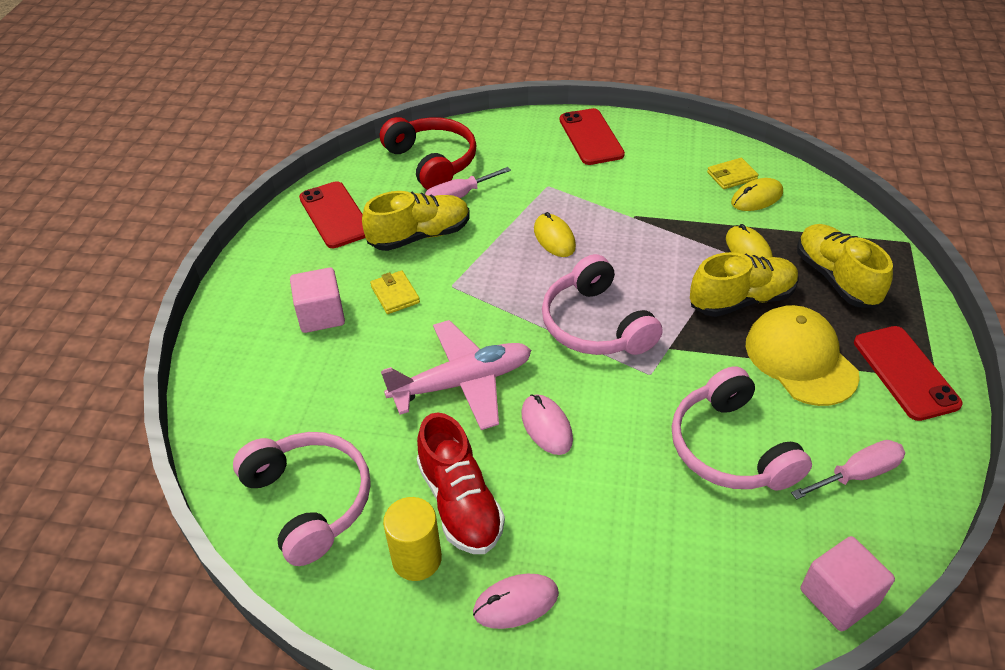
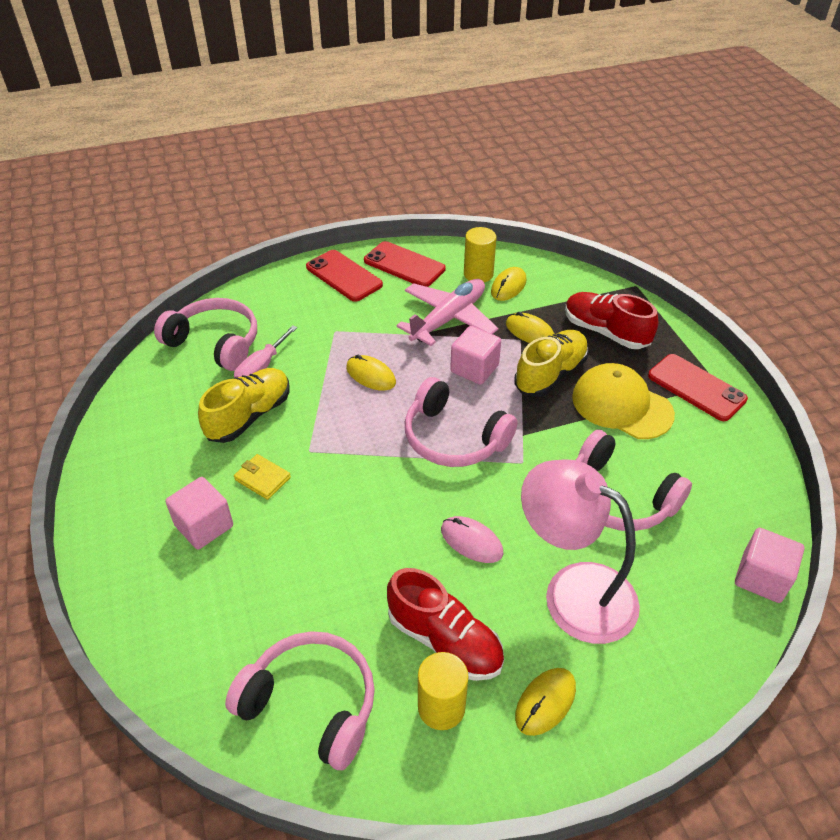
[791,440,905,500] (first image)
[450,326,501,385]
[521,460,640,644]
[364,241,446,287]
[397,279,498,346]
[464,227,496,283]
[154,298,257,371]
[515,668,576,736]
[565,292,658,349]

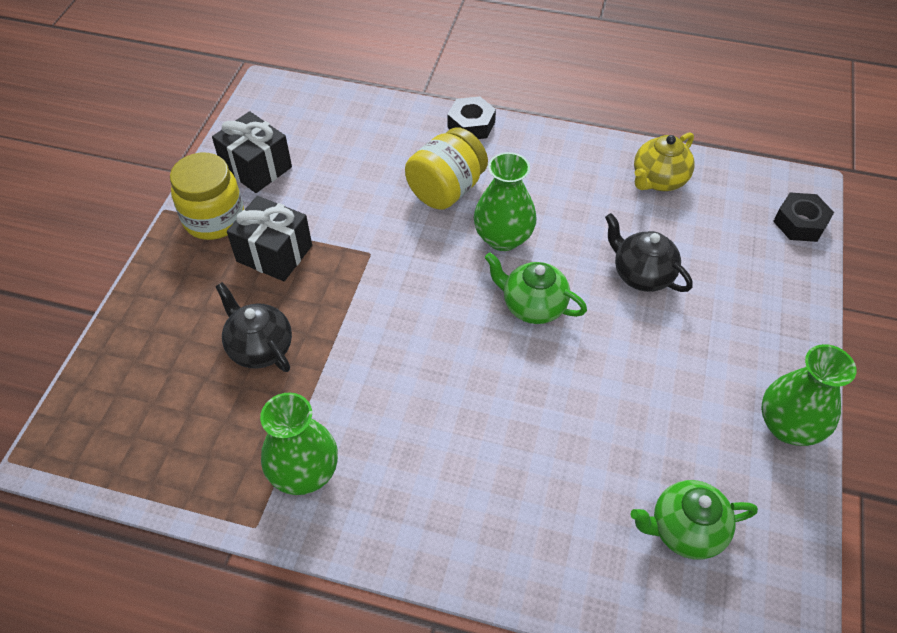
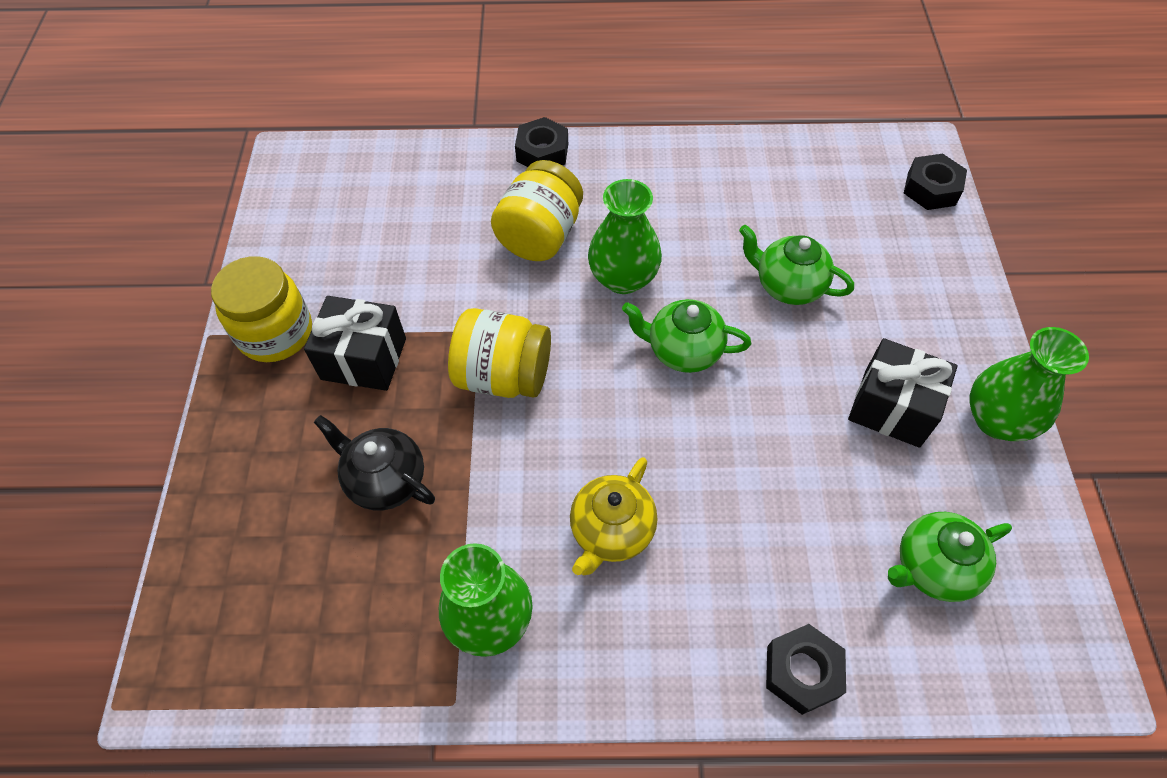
[448,308,551,398]
[766,624,846,715]
[848,338,958,448]
[570,457,658,575]
[739,225,854,305]

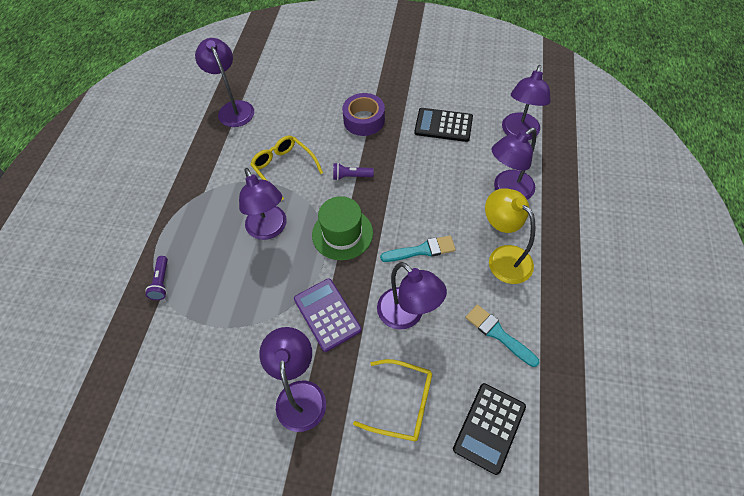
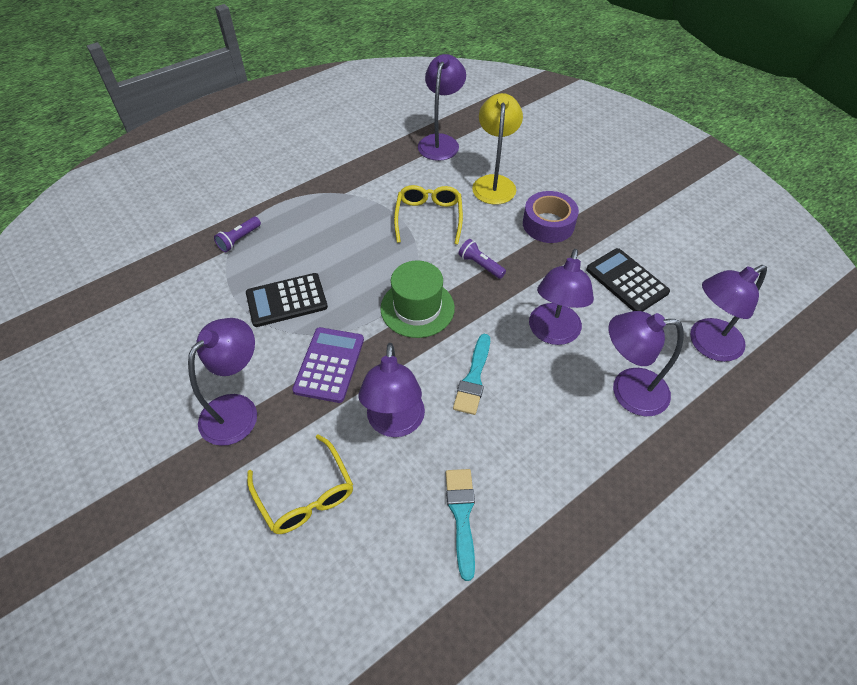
[529,249,594,345]
[246,273,328,327]
[472,93,523,205]
[453,334,490,415]

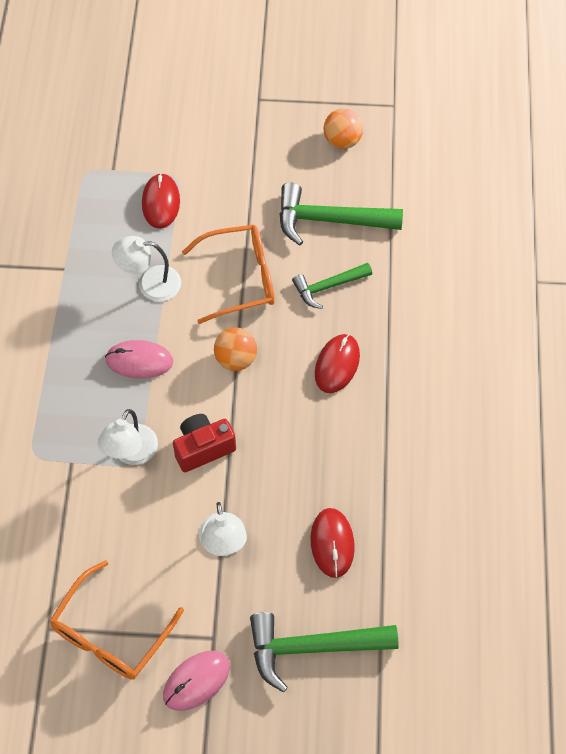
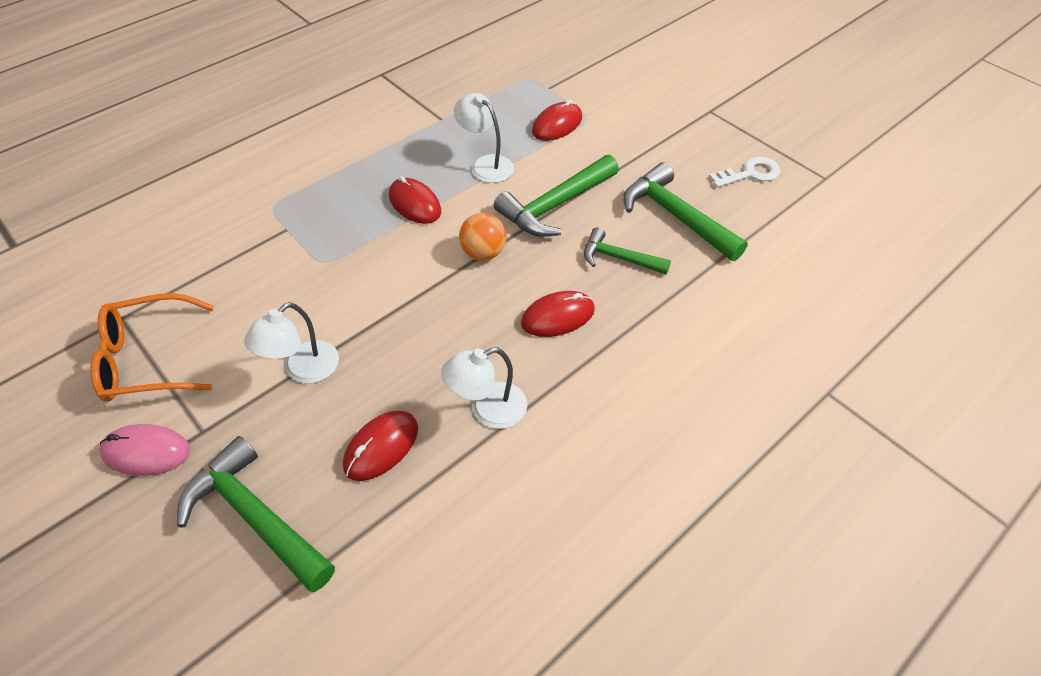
[173,414,236,472] (first image)
[441,347,527,429]
[494,155,619,237]
[709,157,780,188]
[389,176,441,224]

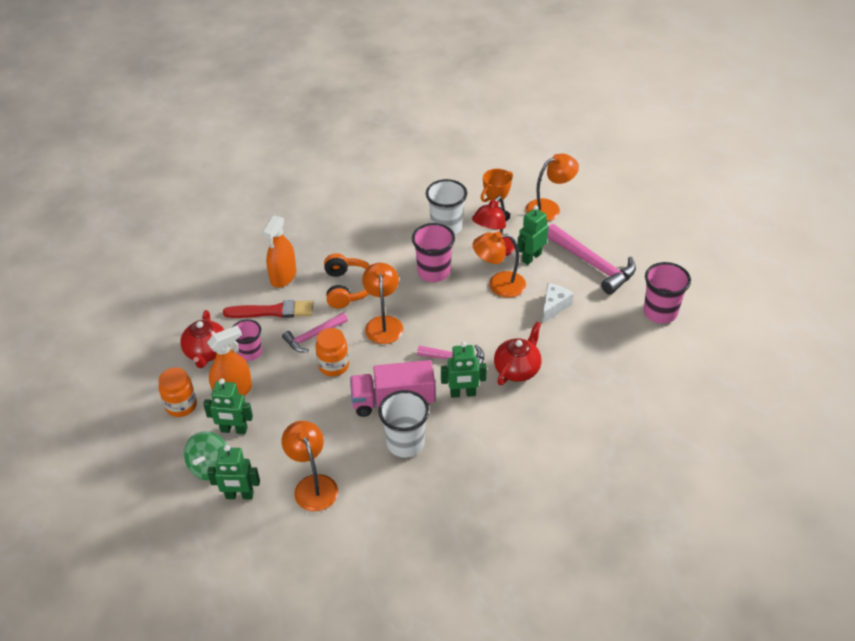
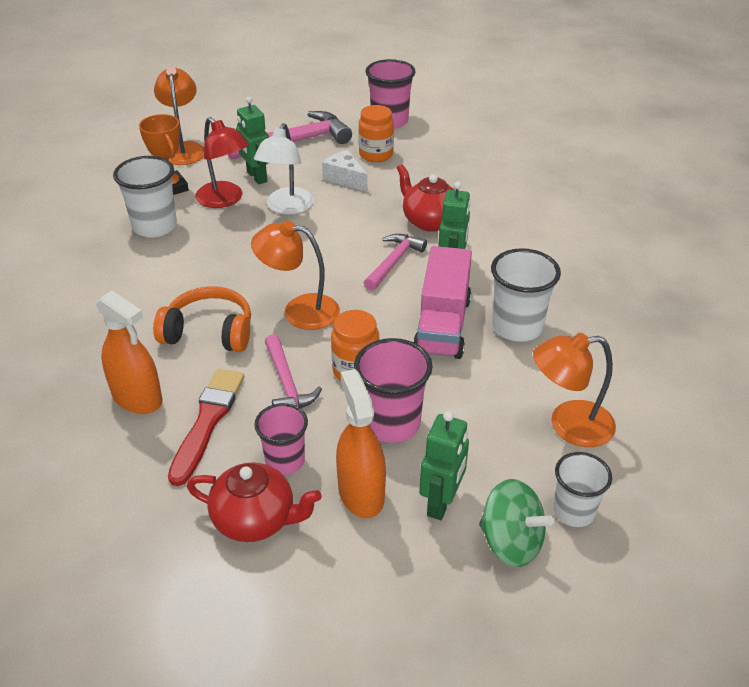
[358,105,394,162]
[354,338,432,443]
[553,452,612,527]
[254,123,314,215]

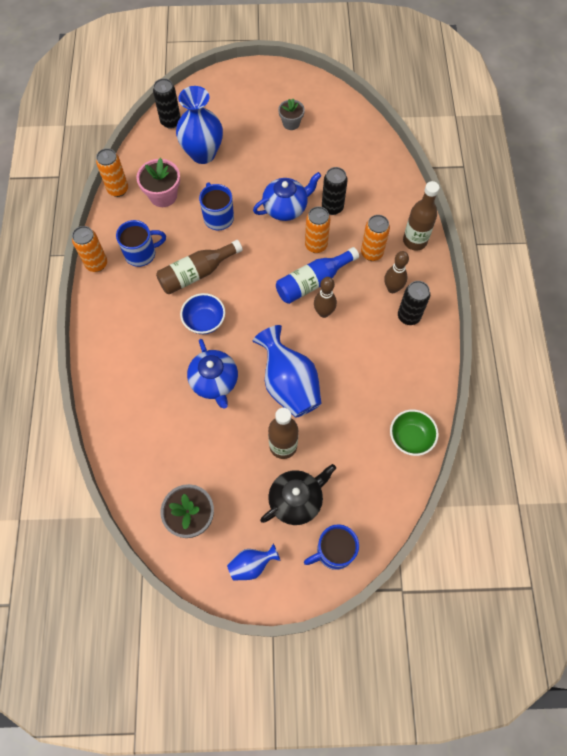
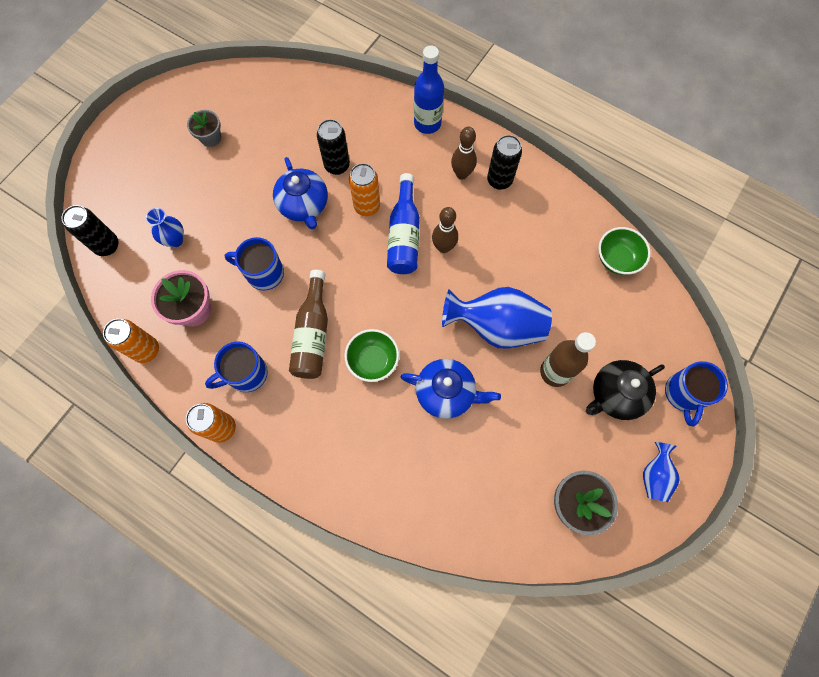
[361,215,390,261] (first image)
[344,329,399,382]
[414,45,444,134]
[205,341,268,392]
[273,157,328,229]
[586,360,665,420]
[146,208,184,248]

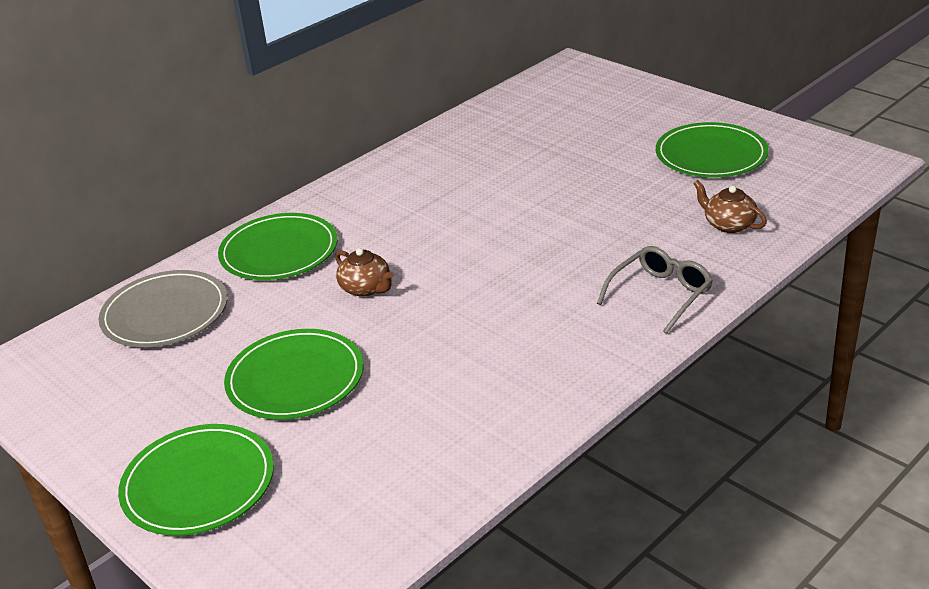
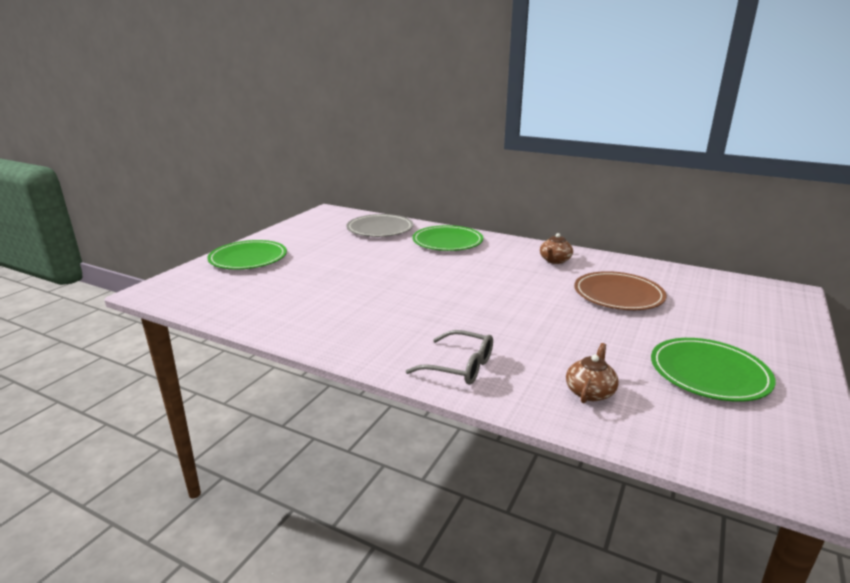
[224,329,363,420] (first image)
[574,271,666,310]
[540,233,573,264]

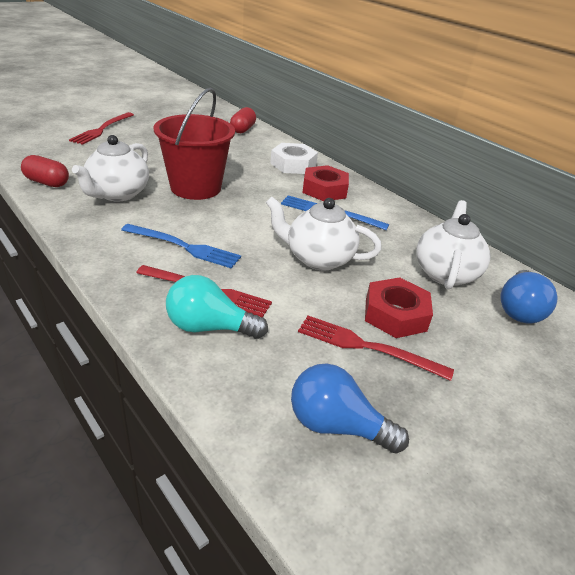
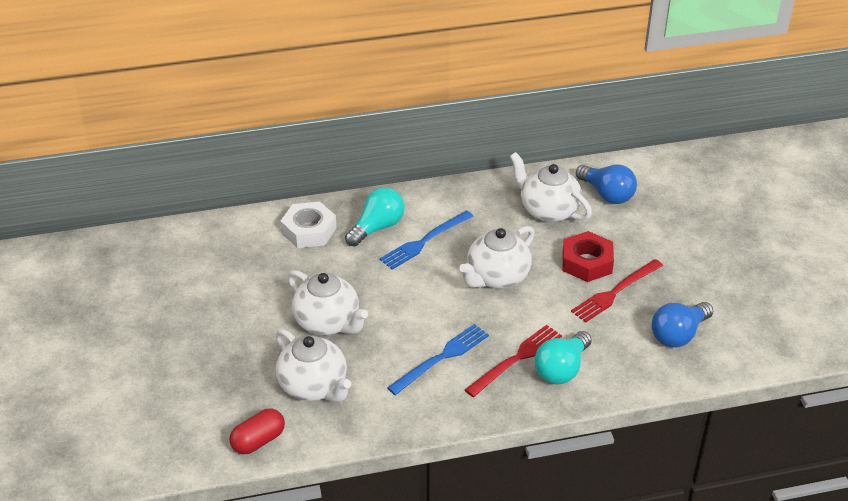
[69,112,134,145] (first image)
[230,107,256,133] (first image)
[287,270,368,335]
[345,187,405,246]

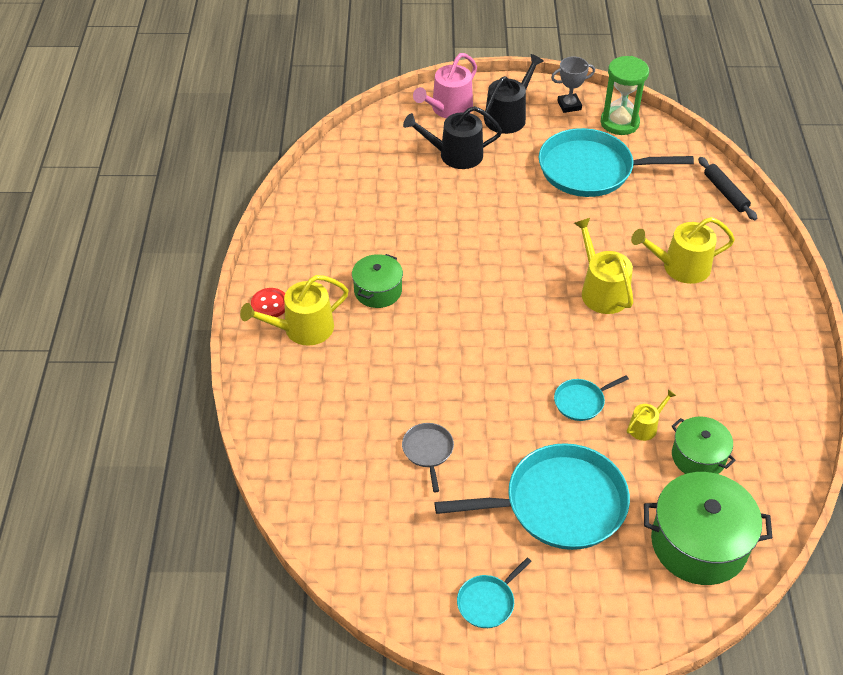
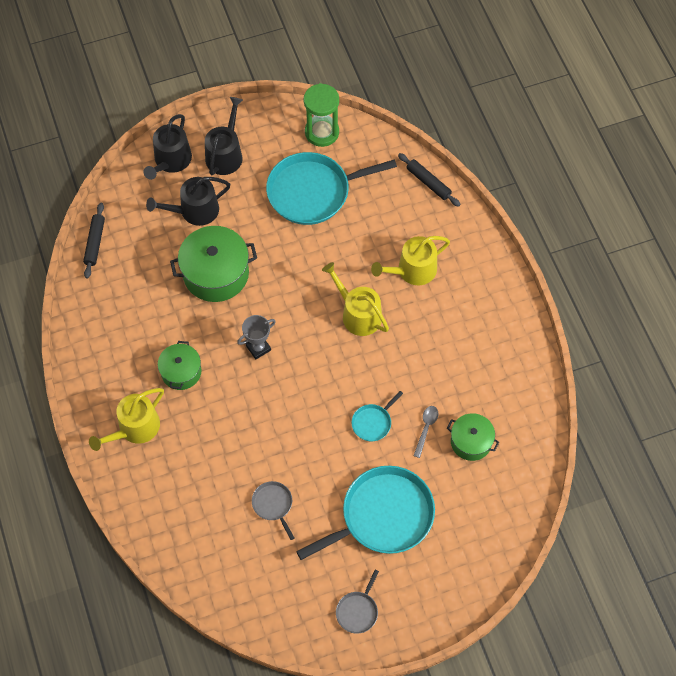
[251,288,285,317] (first image)
[83,203,105,278]
[237,315,276,360]
[170,226,257,302]
[413,406,438,458]
[143,114,192,180]
[336,569,379,634]

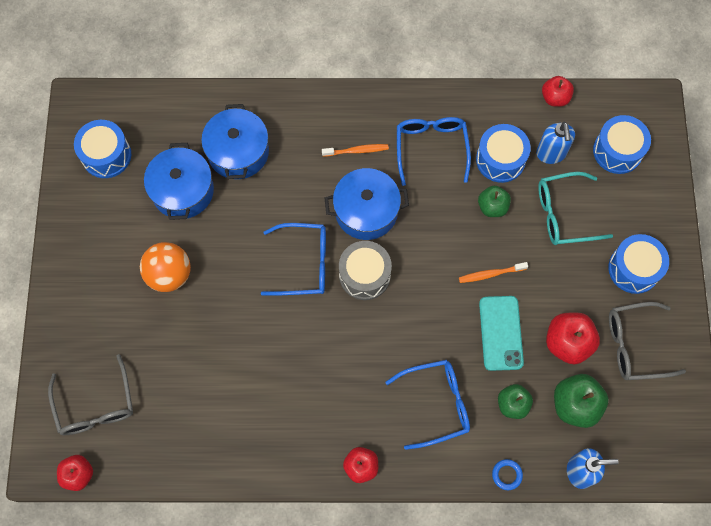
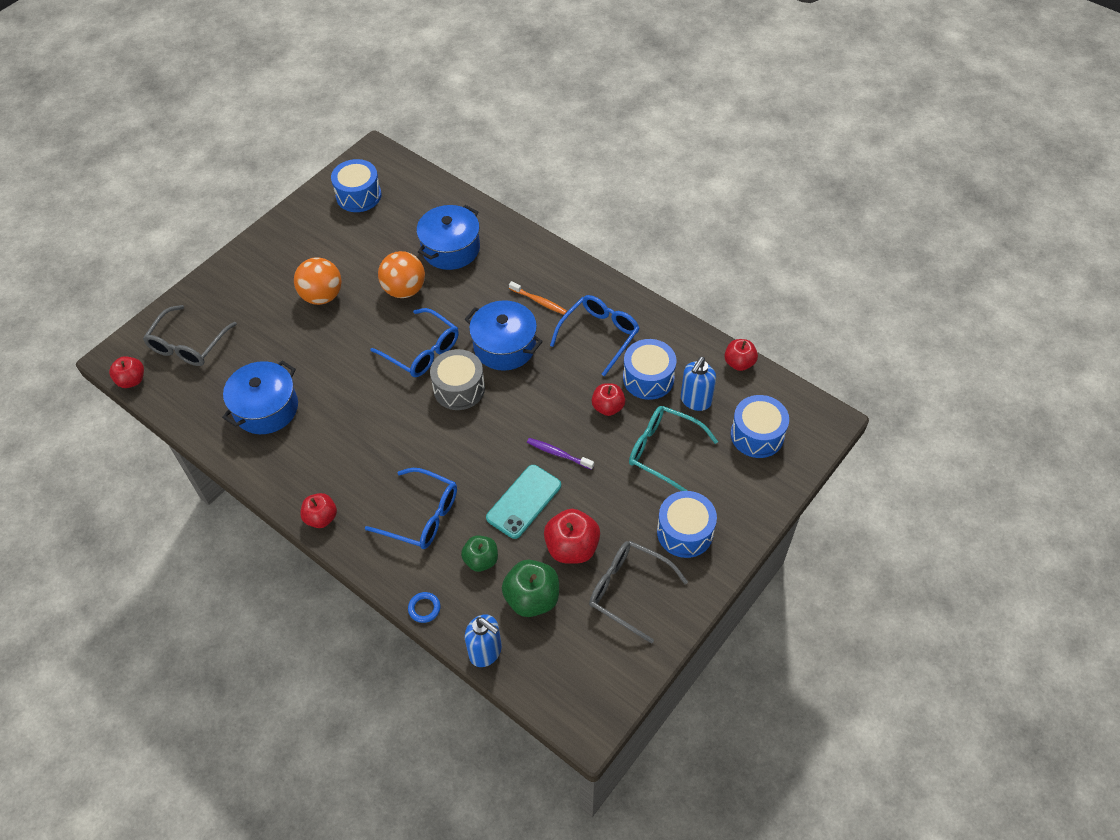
[378,251,425,298]
[222,360,298,434]
[527,438,594,470]
[592,383,625,416]

